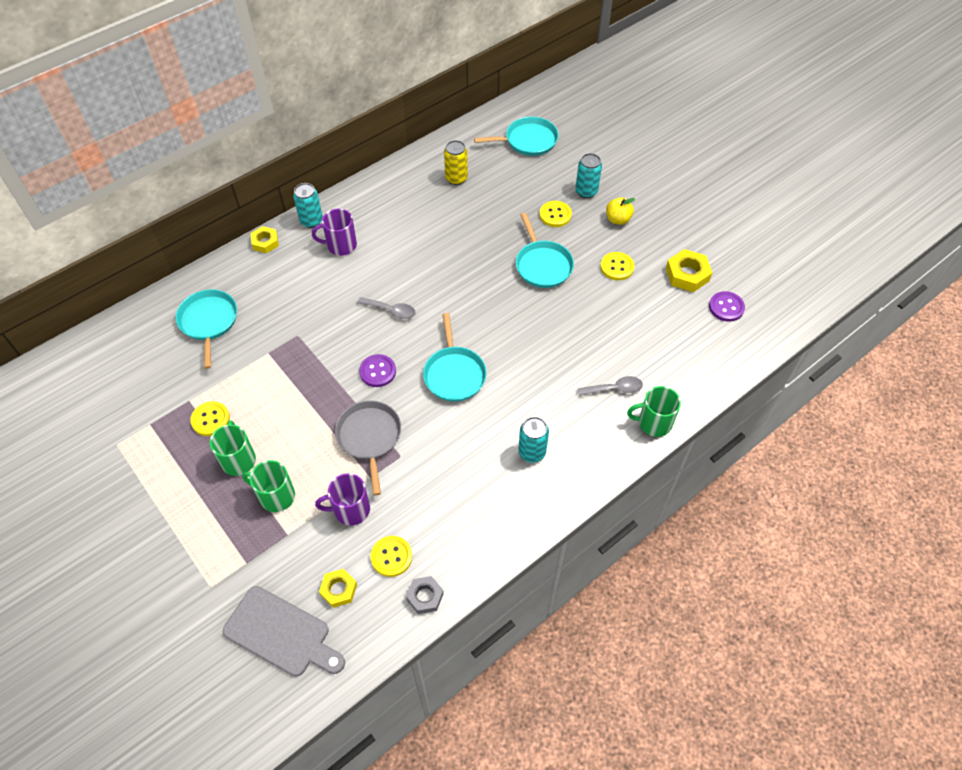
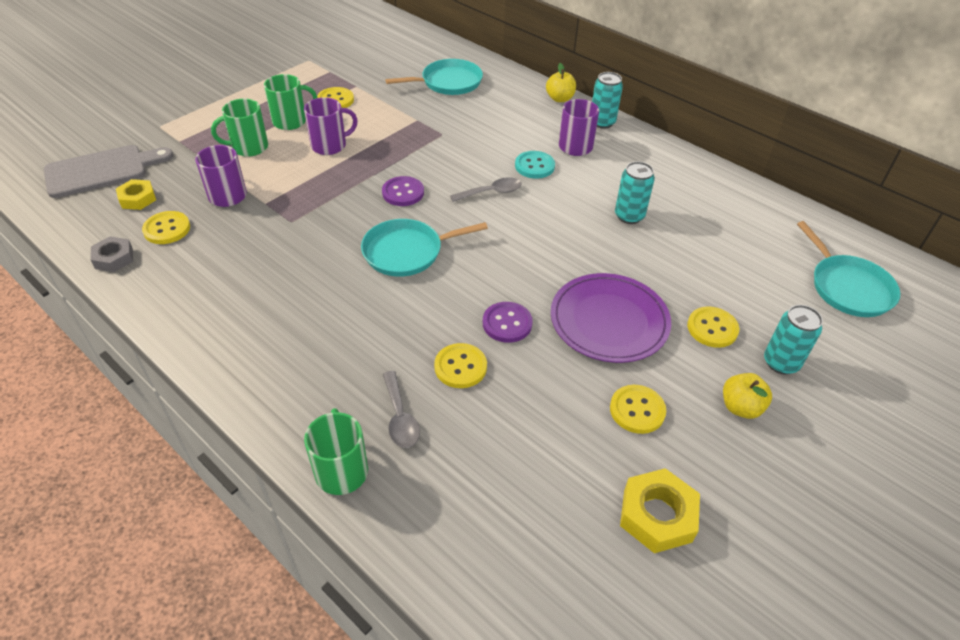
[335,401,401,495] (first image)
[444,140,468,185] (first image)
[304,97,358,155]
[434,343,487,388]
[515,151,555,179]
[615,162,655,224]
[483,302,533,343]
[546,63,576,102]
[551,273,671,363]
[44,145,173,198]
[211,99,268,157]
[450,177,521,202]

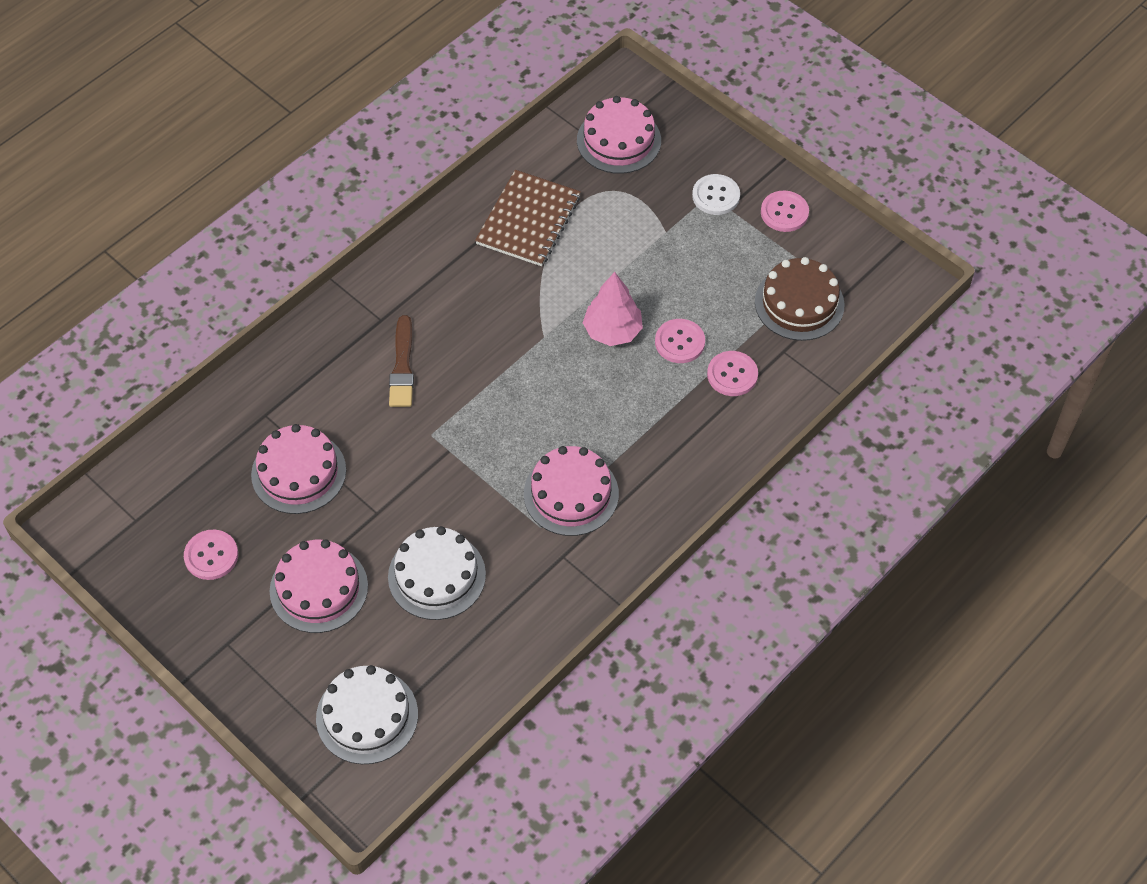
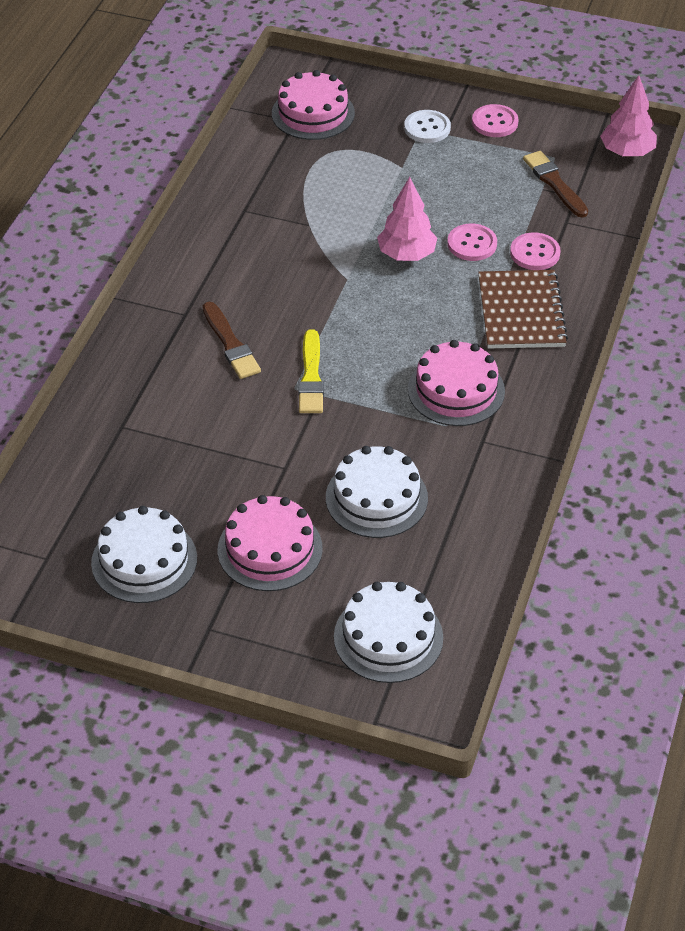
[251,424,346,514] (first image)
[298,329,324,413]
[600,75,657,157]
[478,270,568,349]
[91,506,197,603]
[523,151,588,218]

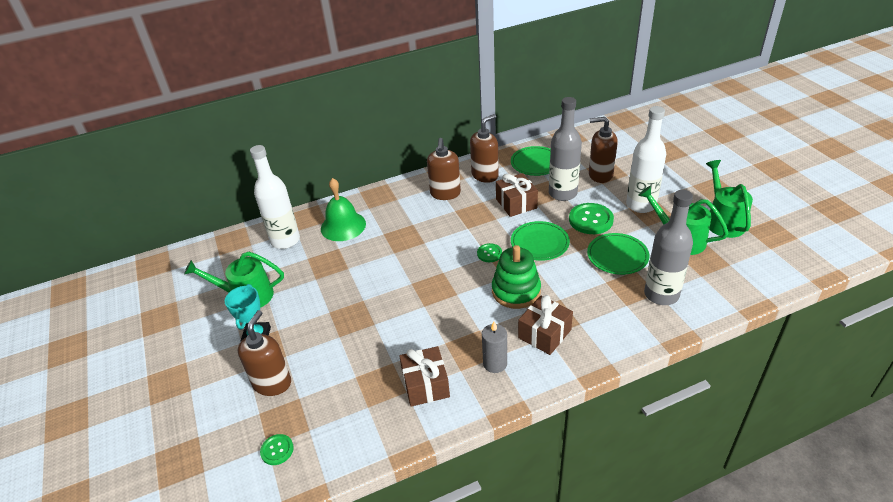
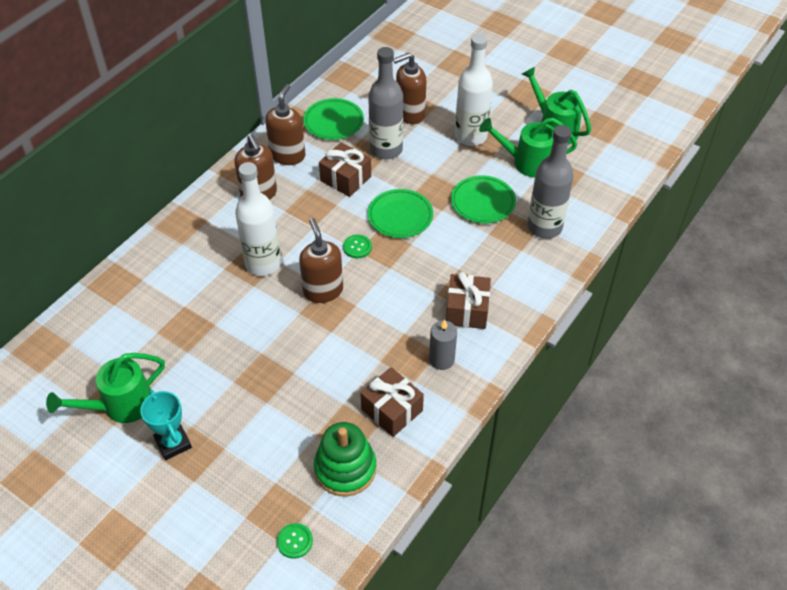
[321,178,366,241] (first image)
[569,203,614,234] (first image)
[299,218,343,303]
[235,162,281,276]
[314,422,376,497]

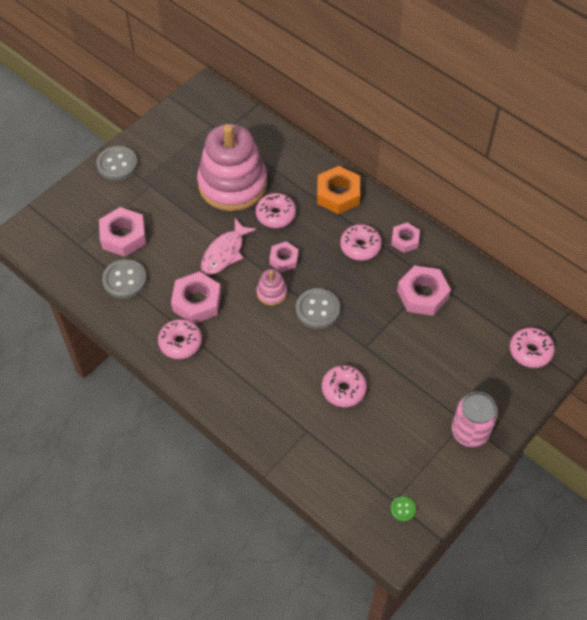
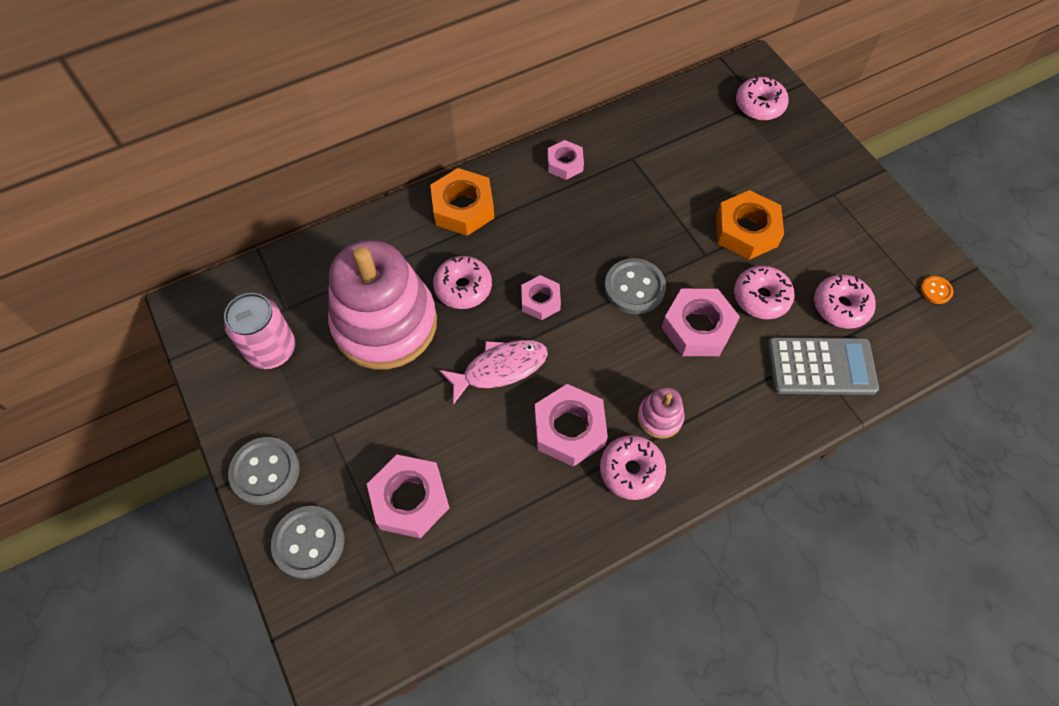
[716,190,784,260]
[767,337,879,395]
[271,506,345,579]
[637,387,684,439]
[814,274,876,329]
[661,289,740,356]
[224,293,295,369]
[920,276,953,304]
[439,340,548,405]

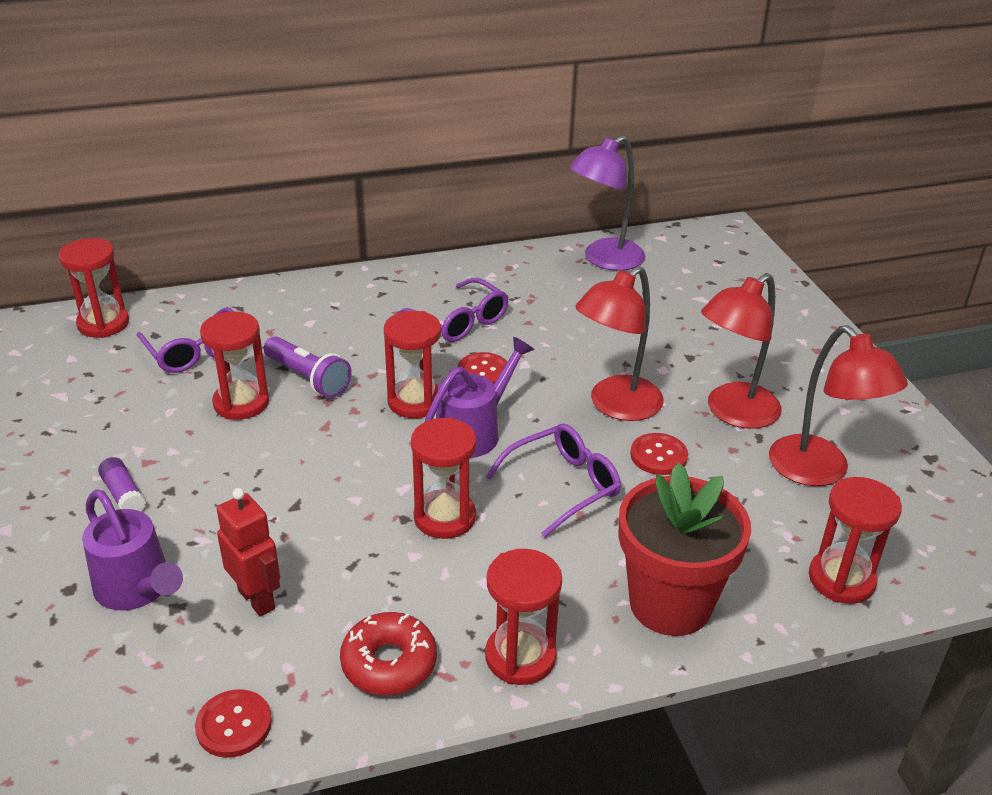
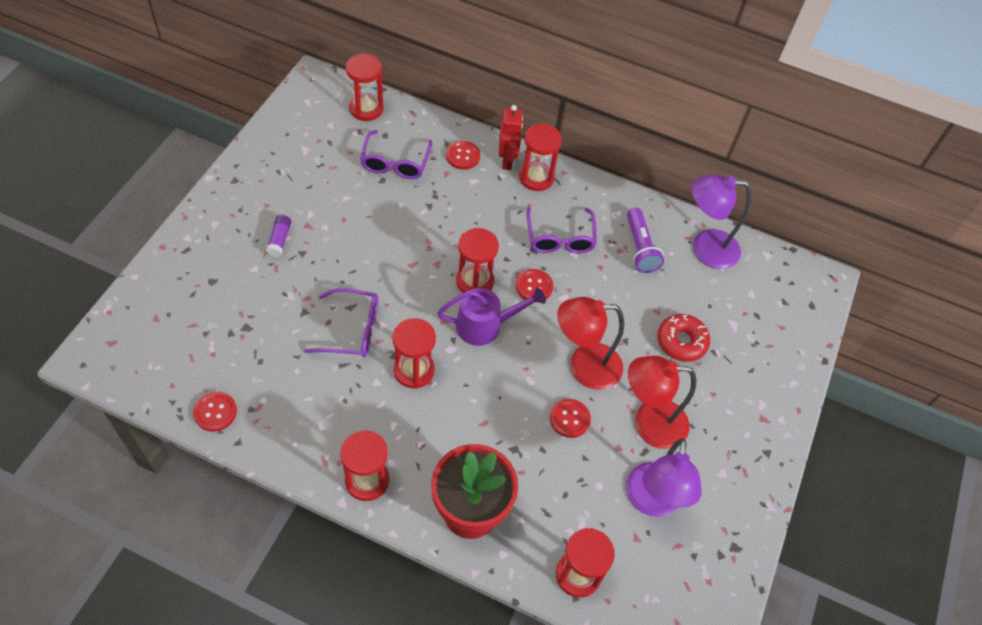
[82,490,183,611] (first image)
[446,141,480,170]
[519,123,562,191]
[499,105,523,170]
[627,208,664,273]
[657,314,710,362]
[304,288,378,357]
[626,438,702,517]

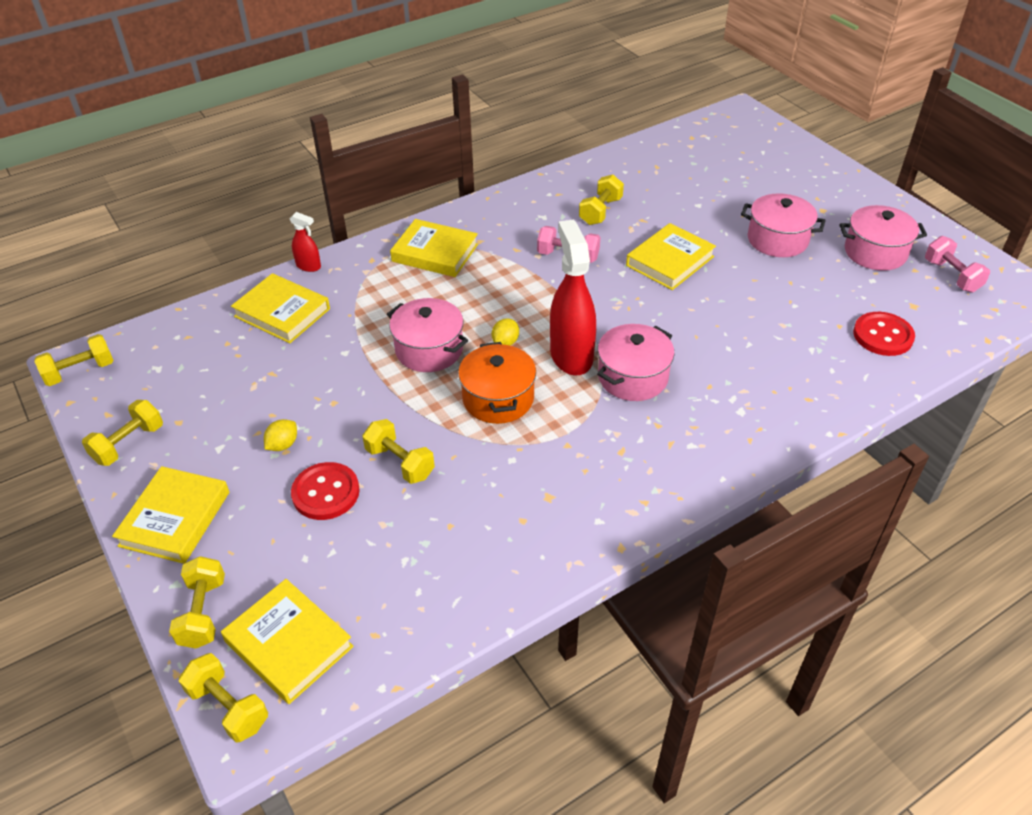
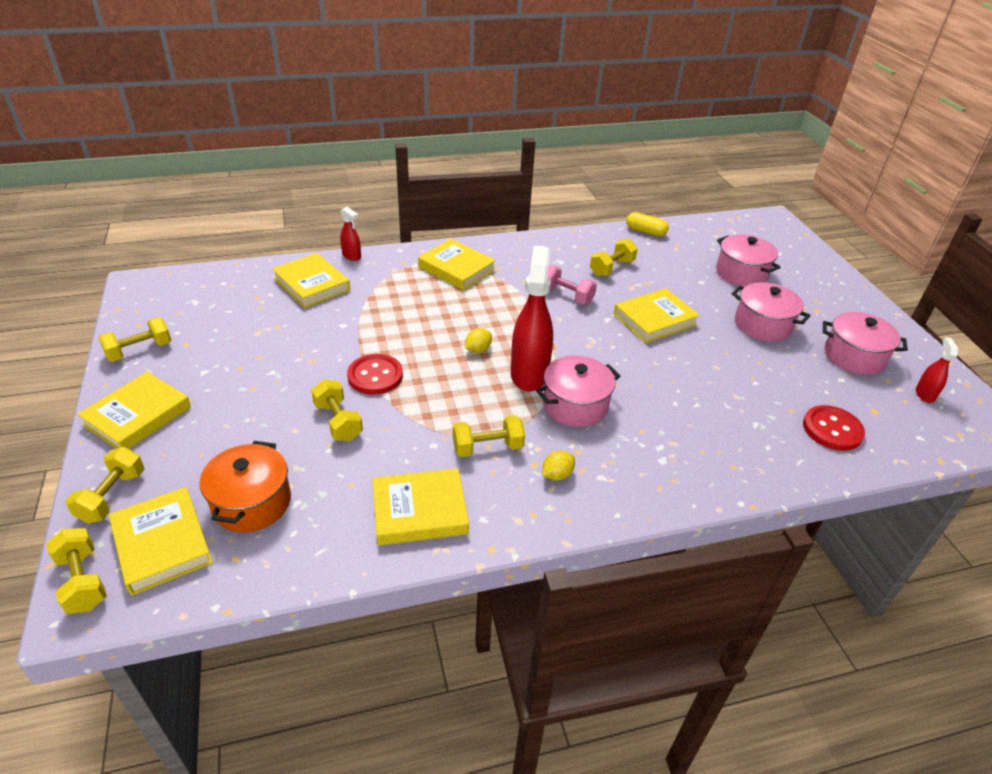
[373,468,469,545]
[626,212,669,236]
[453,415,525,457]
[542,451,575,481]
[347,354,403,395]
[716,235,781,287]
[200,441,291,532]
[916,337,959,403]

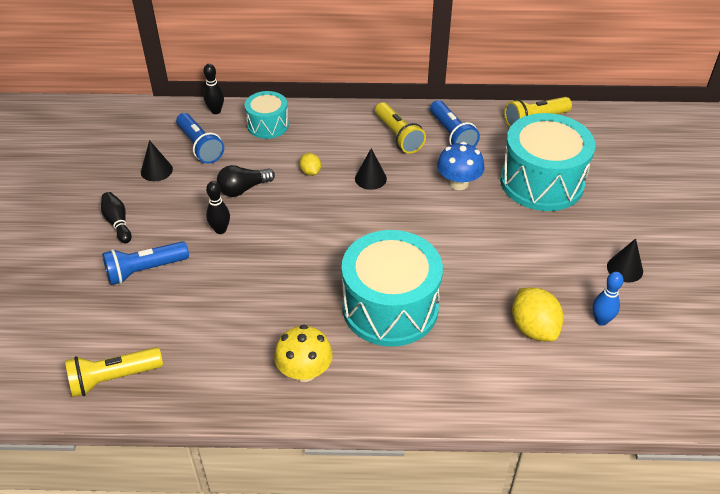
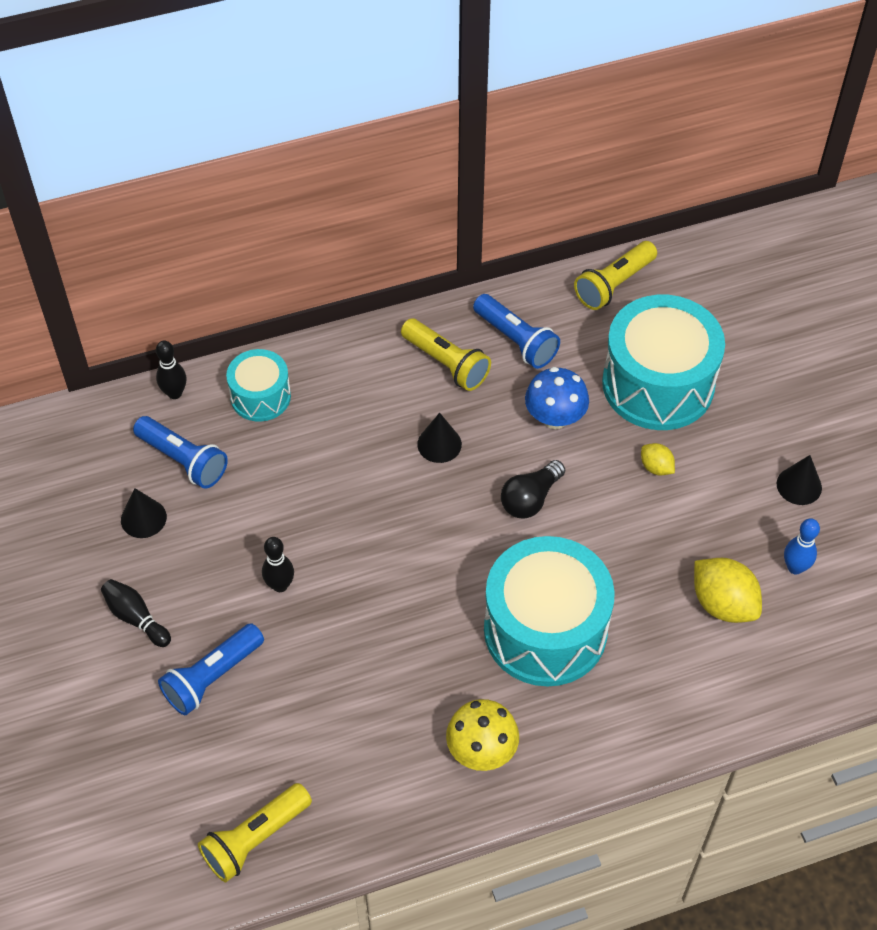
[501,460,565,519]
[641,443,675,475]

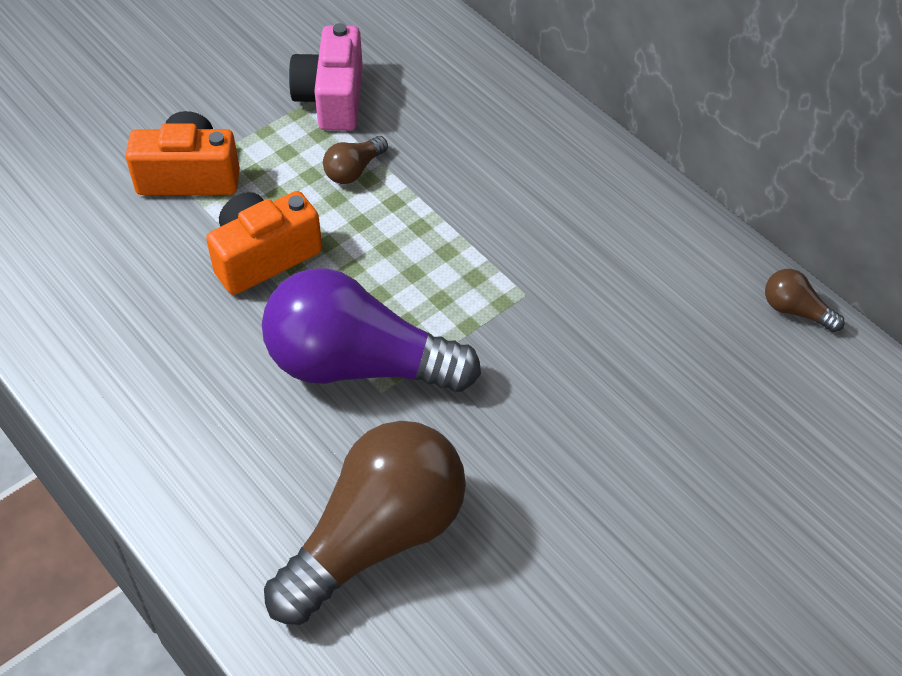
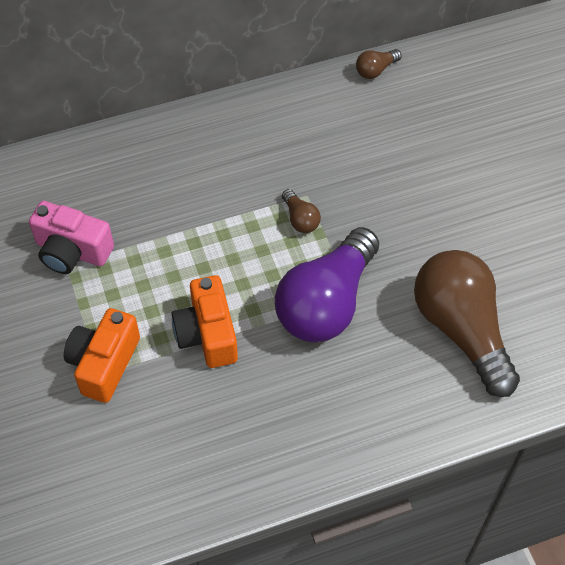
[282,189,321,233]

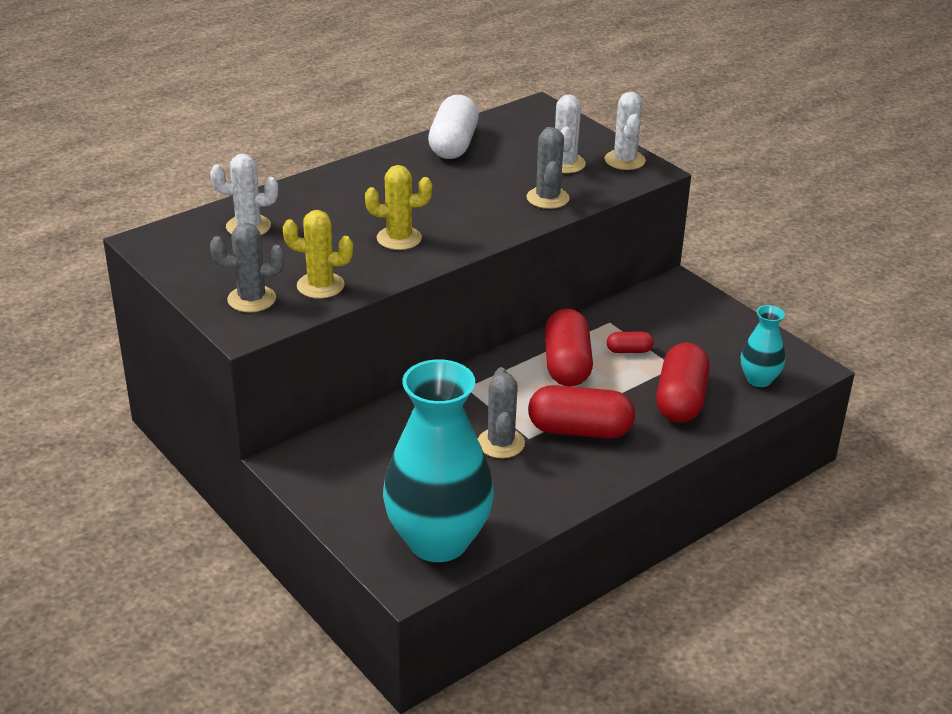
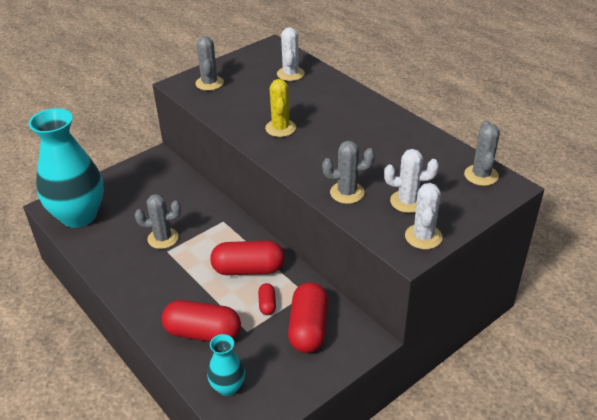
[283,210,353,299] (first image)
[428,95,479,159] (first image)
[464,121,500,186]
[288,282,328,353]
[405,183,443,249]

